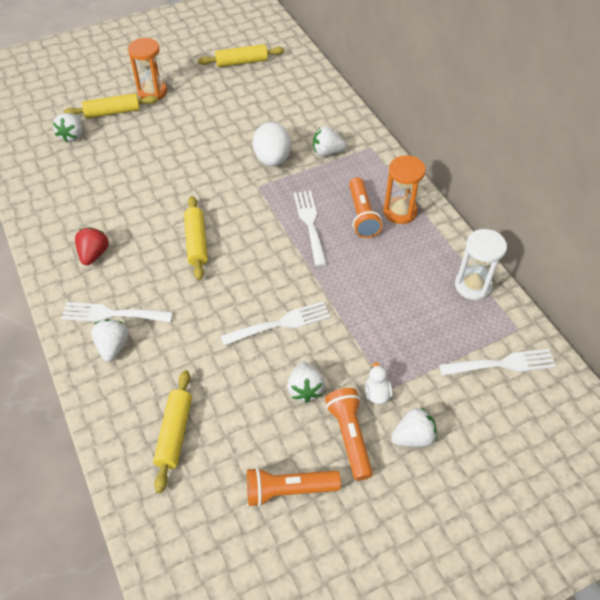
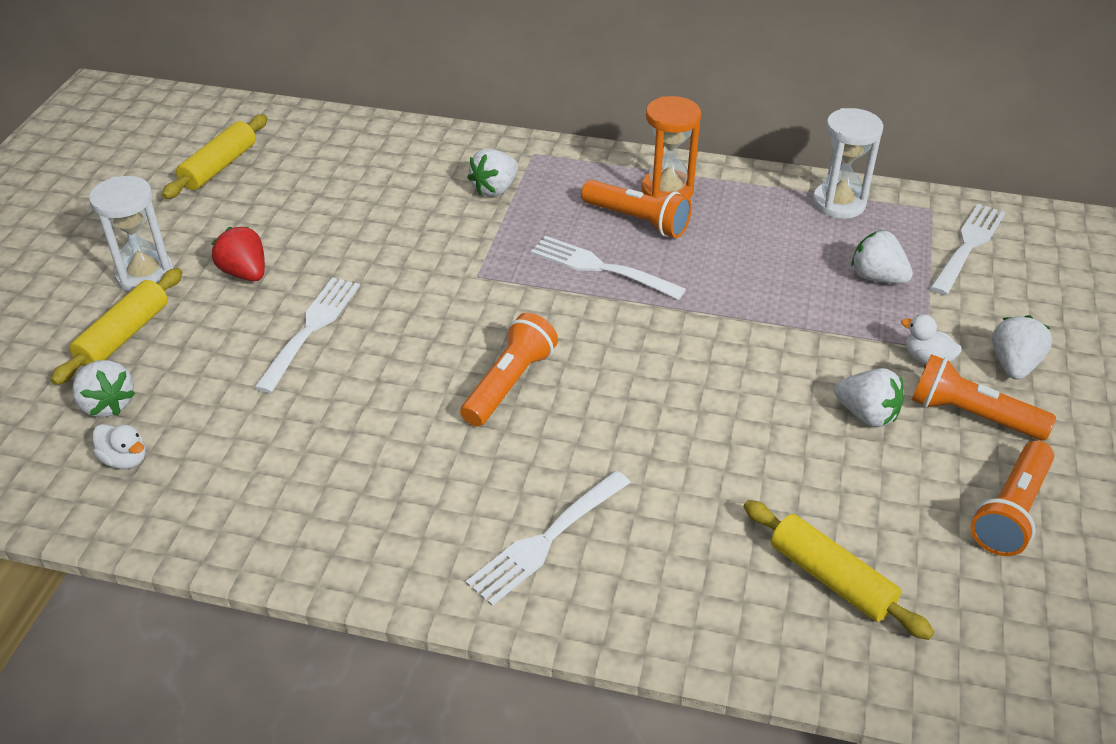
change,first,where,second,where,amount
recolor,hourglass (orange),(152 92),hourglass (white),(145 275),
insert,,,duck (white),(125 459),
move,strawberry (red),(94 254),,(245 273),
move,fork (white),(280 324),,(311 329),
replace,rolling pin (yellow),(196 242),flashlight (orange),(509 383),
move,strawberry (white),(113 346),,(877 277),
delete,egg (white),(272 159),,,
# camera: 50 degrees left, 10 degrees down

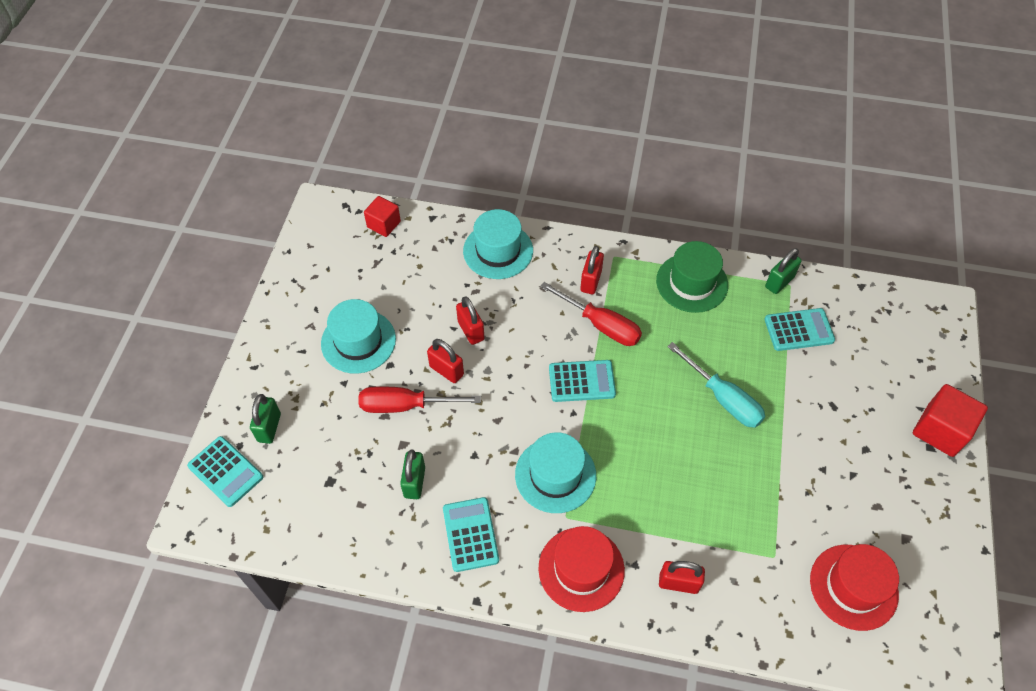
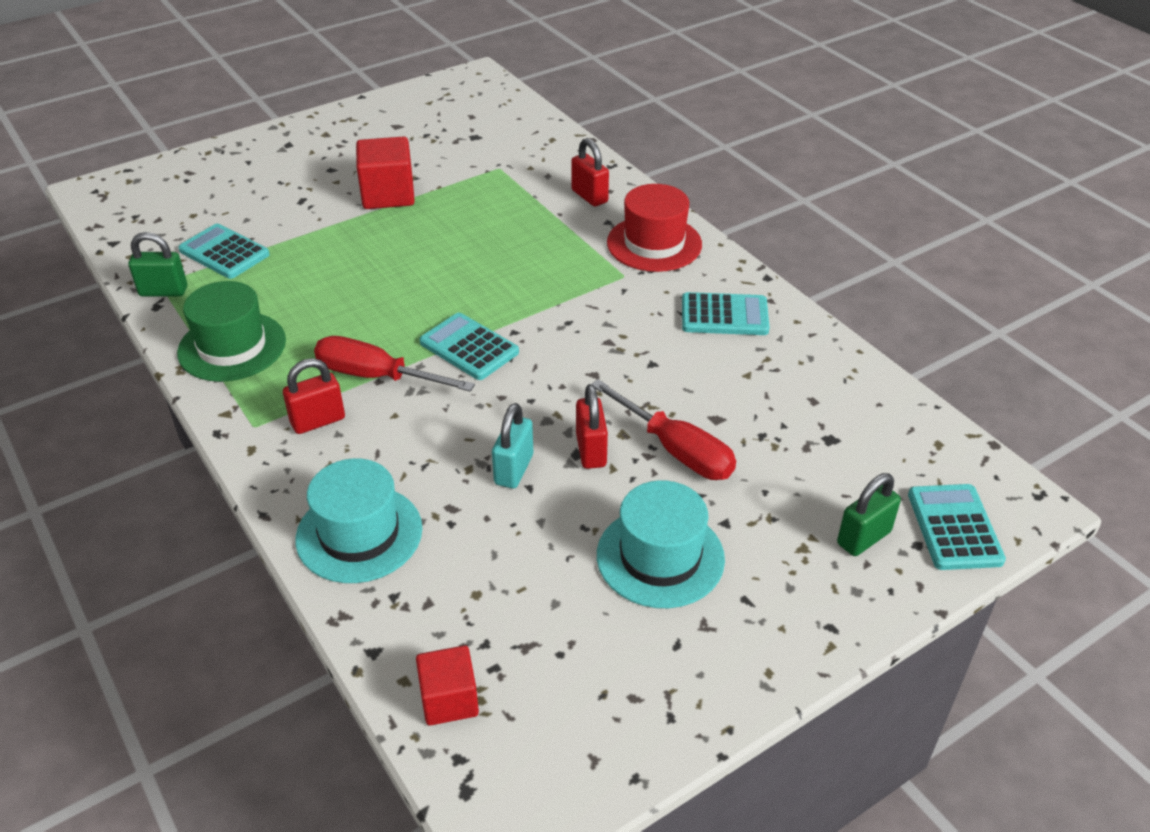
change,first,where,second,where,amount
rotate,screwdriver (red),(601 325),,(376 376),60 degrees counterclockwise
move,cube (red),(940 430),,(388 195),
recolor,padlock (red),(471 331),padlock (turquoise),(514 469),
rotate,calculator (turquoise),(470 534),,(724 315),120 degrees counterclockwise
delete,padlock (green),(414 482),,,
delete,hat (turquoise),(555 475),,,
delete,screwdriver (turquoise),(723 398),,,
delete,hat (red),(853 587),,,
# camera: 135 degrees left, 15 degrees down

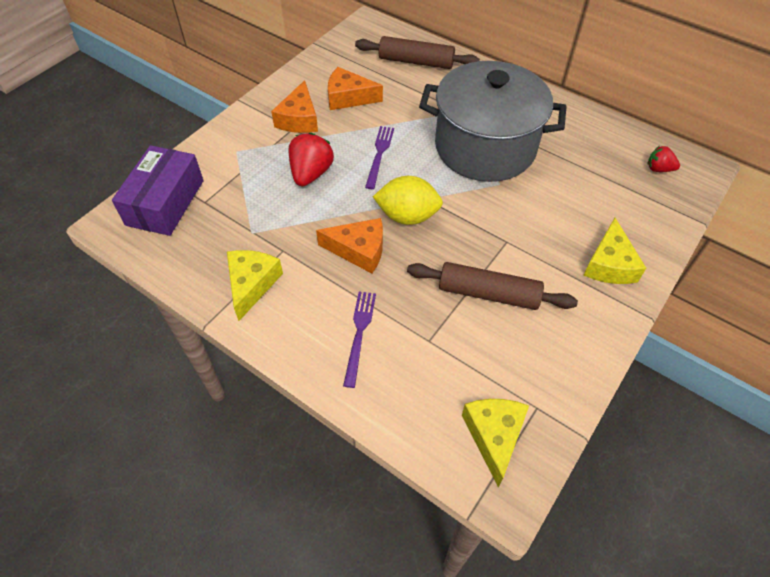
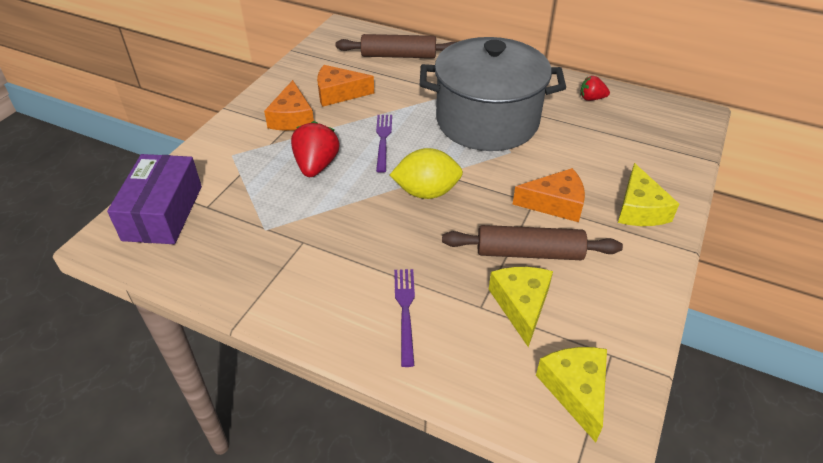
change,first,where,second,where,amount
move,cheese (yellow),(252 284),,(521 305),
move,cheese (orange),(359 250),,(555 203),
move,strawberry (red),(658 169),,(591 98),
# camera: 10 degrees left, 10 degrees down

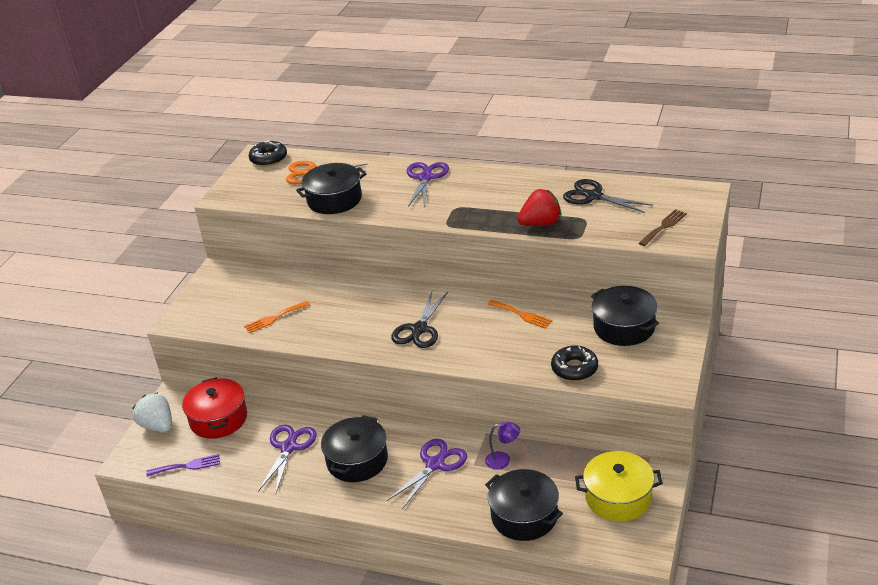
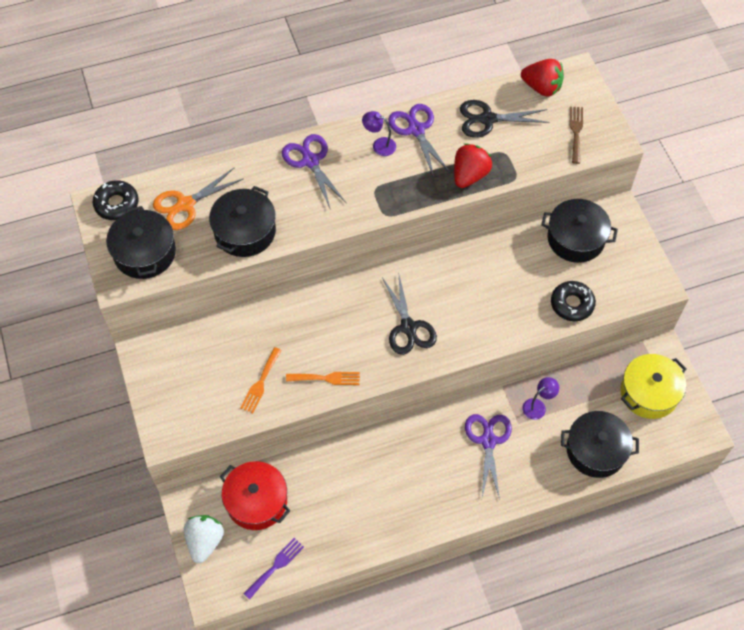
change,first,where,second,where,amount
move,pot (black),(357 460),,(145 253),
rotate,strawberry (white),(158 426),,(205 541),90 degrees clockwise
move,fork (orange),(522 315),,(326 378),
insert,,,lamp (purple),(379 145),
move,scissors (purple),(288 447),,(416 129),
insert,,,strawberry (red),(541 87),
# camera: 40 degrees left, 25 degrees up

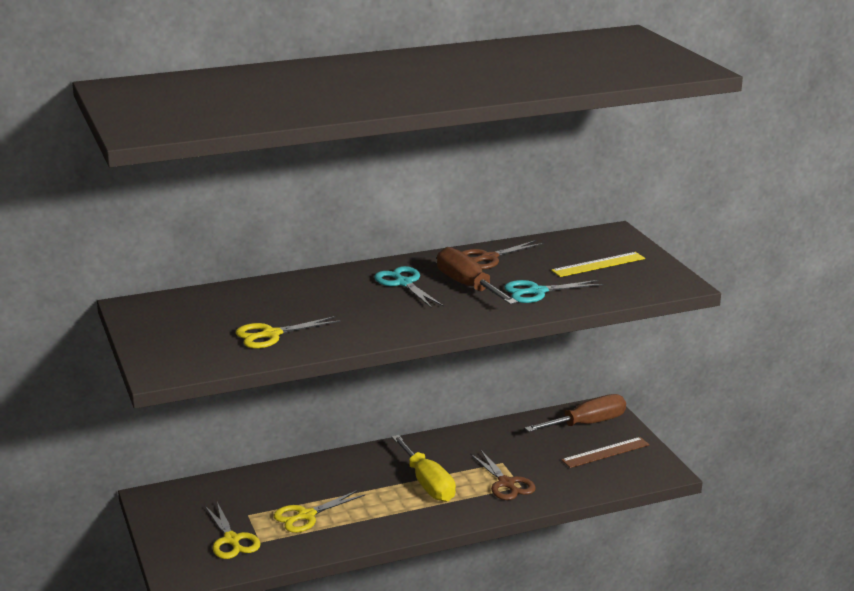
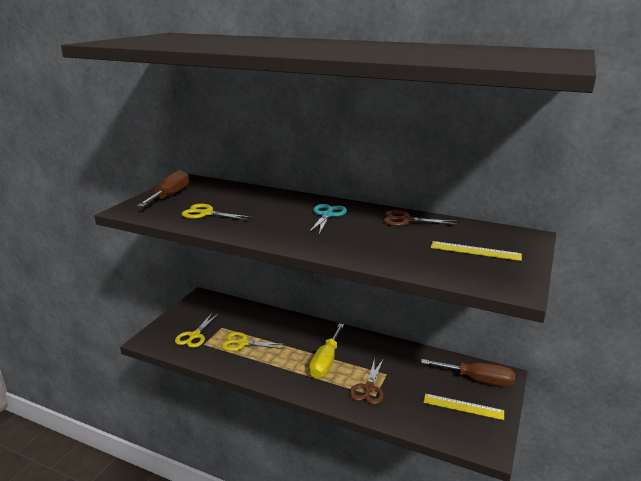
change,first,where,second,where,amount
move,screwdriver (brown),(468 286),,(170 196),
recolor,ruler (brown),(605 452),ruler (yellow),(463 406),
delete,scissors (turquoise),(537 292),,,
# camera: 45 degrees right, 0 degrees up

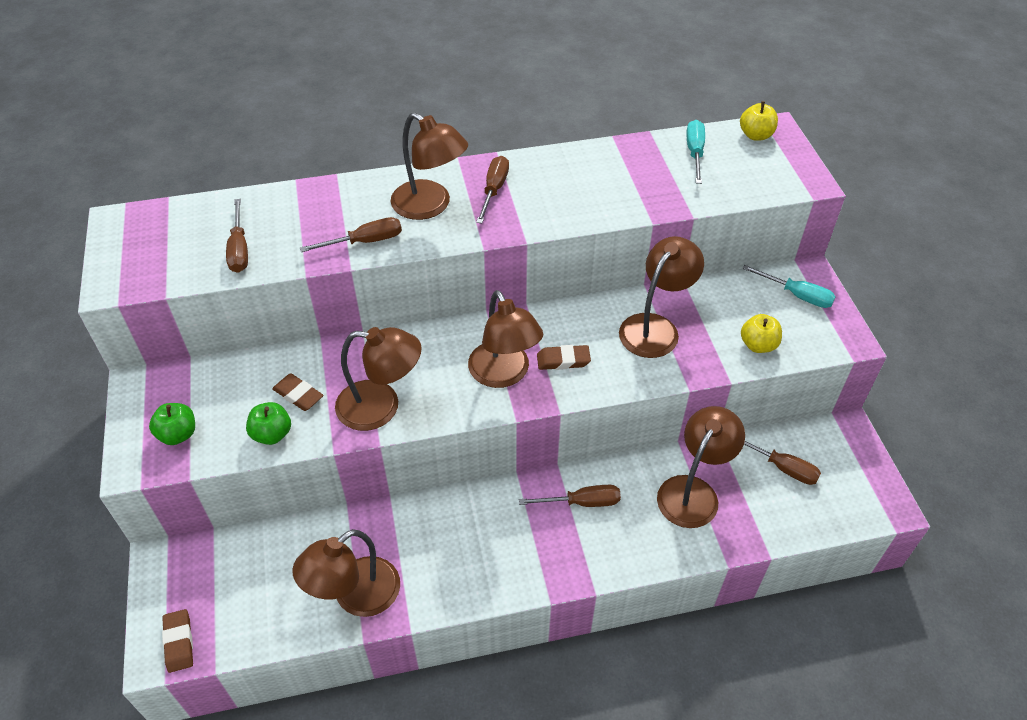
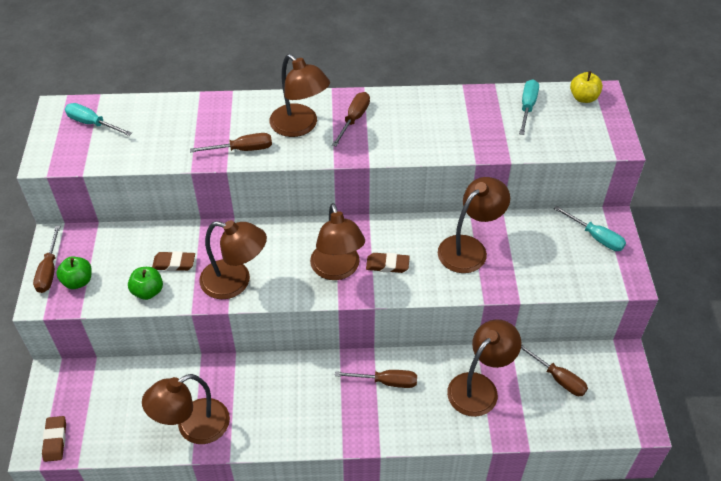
change,first,where,second,where,amount
move,screwdriver (brown),(239 249),,(49 270),
insert,,,screwdriver (turquoise),(92 123),
rotate,eraser (brown),(298 395),,(174 263),45 degrees counterclockwise
delete,apple (yellow),(758 345),,,
# camera: 10 degrees right, 0 degrees up

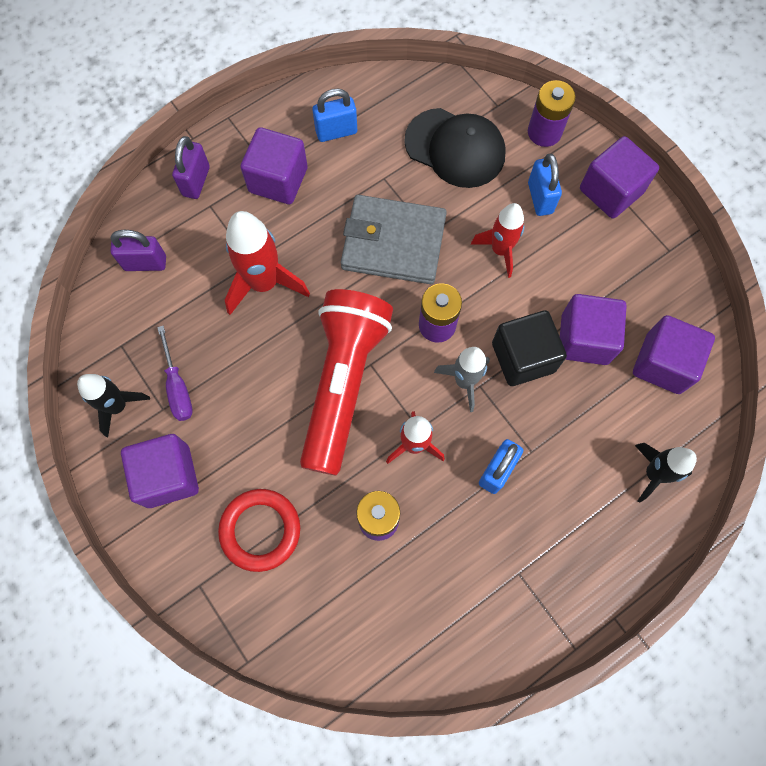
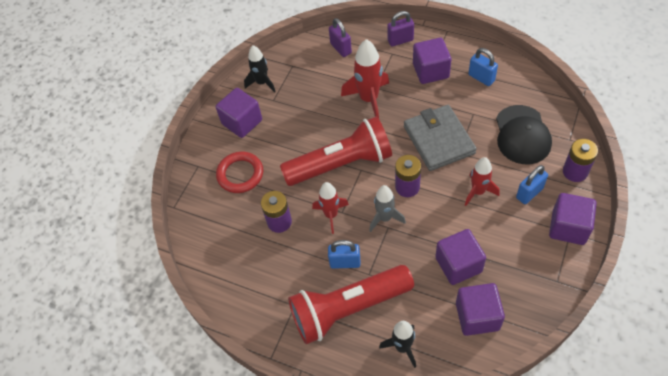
change,first,where,second,where,amount
insert,,,flashlight (red),(348 309),
delete,screwdriver (purple),(178 387),,,
delete,cube (black),(523 357),,,
# camera: 65 degrees right, 15 degrees down

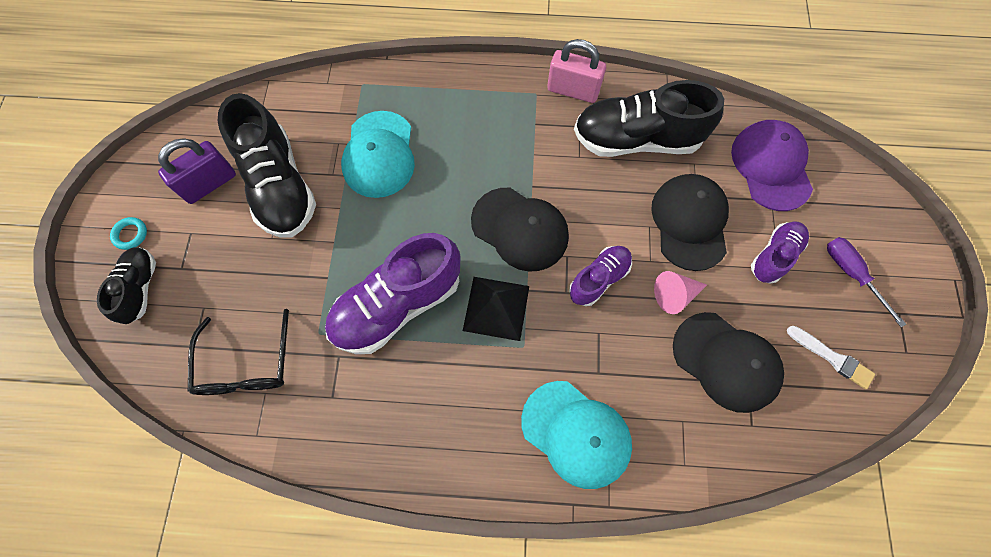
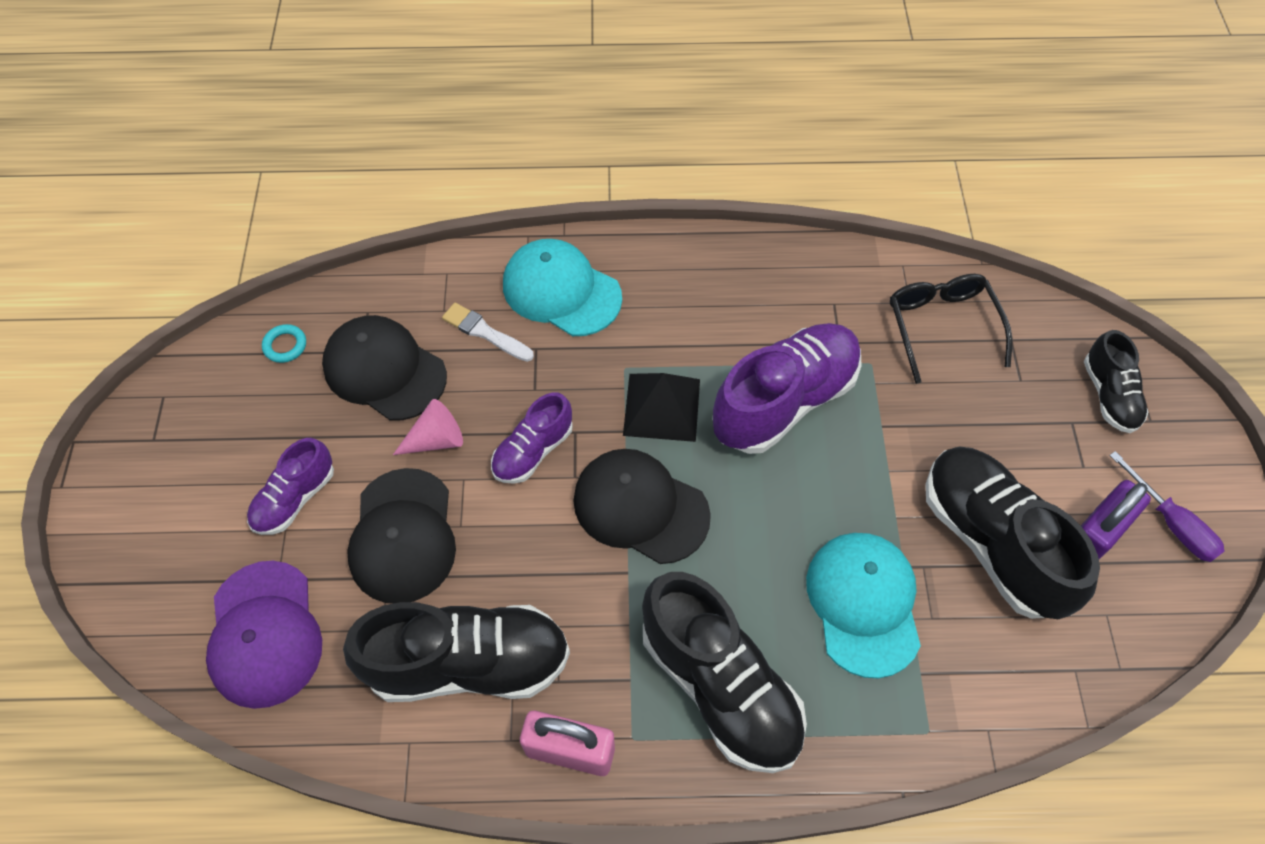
change,first,where,second,where,amount
move,ring (turquoise),(130 234),,(285 345),
move,brush (white),(832 358),,(485 332),
insert,,,shoe (black),(720 685),
move,screwdriver (purple),(851 274),,(1171 523),
# camera: 175 degrees right, 10 degrees down

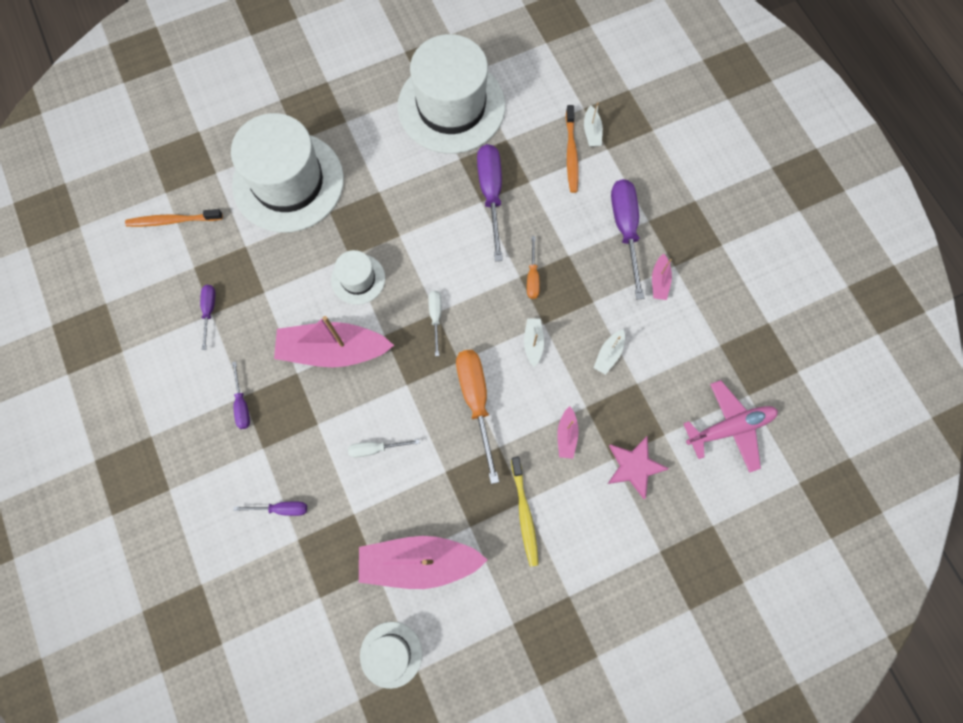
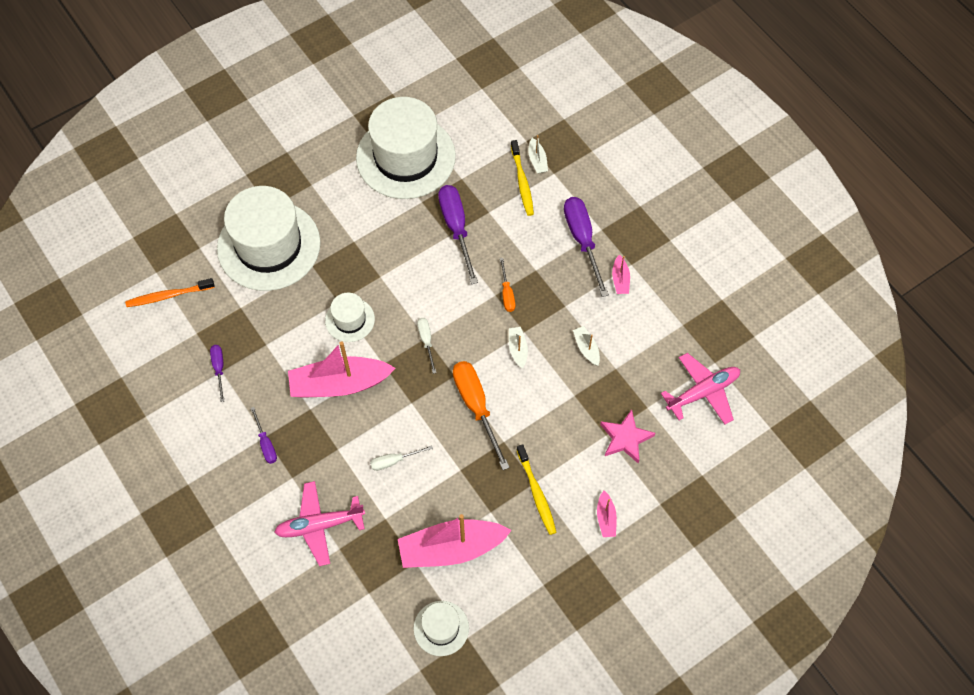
change,first,where,second,where,amount
replace,screwdriver (purple),(281 509),plane (pink),(319 525),
recolor,toothbrush (orange),(571 153),toothbrush (yellow),(522 182),
rotate,boat (white),(608 354),,(586 348),135 degrees clockwise
move,boat (pink),(566 435),,(606 518),
# camera: 10 degrees left, 10 degrees down

